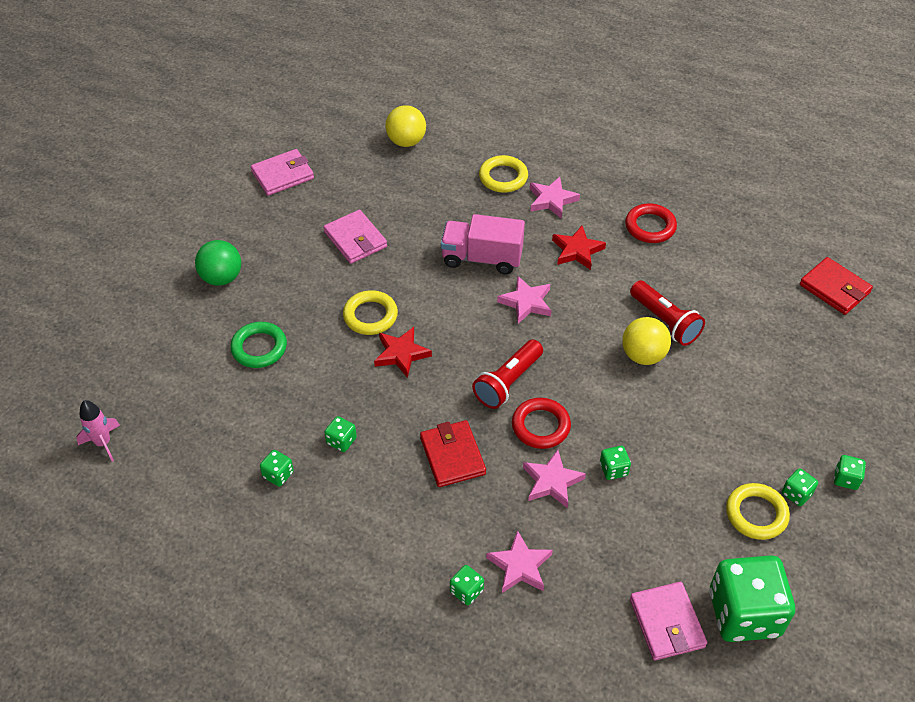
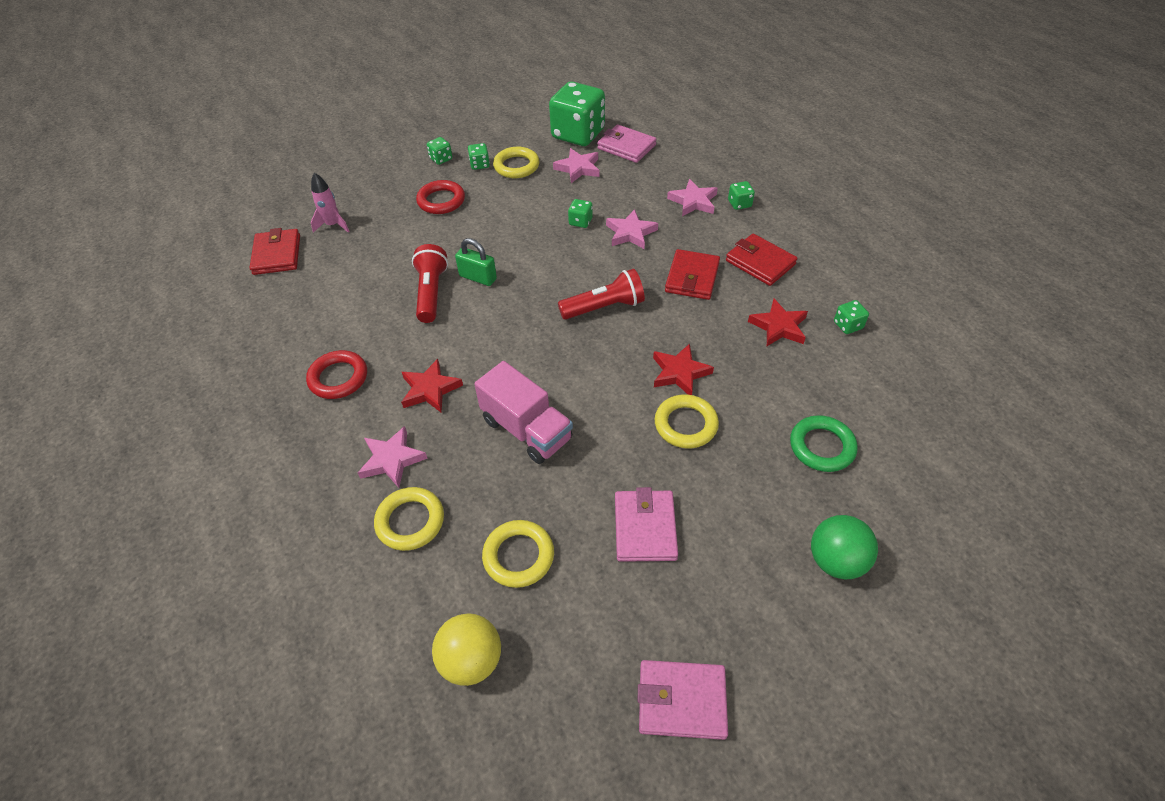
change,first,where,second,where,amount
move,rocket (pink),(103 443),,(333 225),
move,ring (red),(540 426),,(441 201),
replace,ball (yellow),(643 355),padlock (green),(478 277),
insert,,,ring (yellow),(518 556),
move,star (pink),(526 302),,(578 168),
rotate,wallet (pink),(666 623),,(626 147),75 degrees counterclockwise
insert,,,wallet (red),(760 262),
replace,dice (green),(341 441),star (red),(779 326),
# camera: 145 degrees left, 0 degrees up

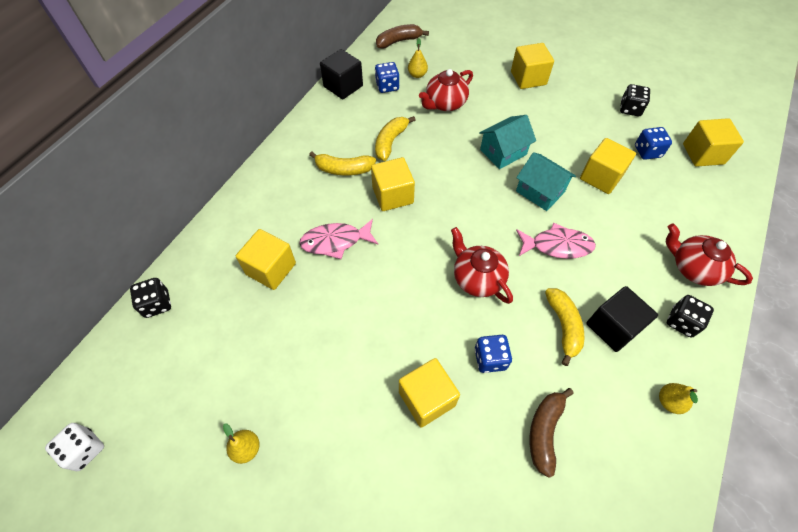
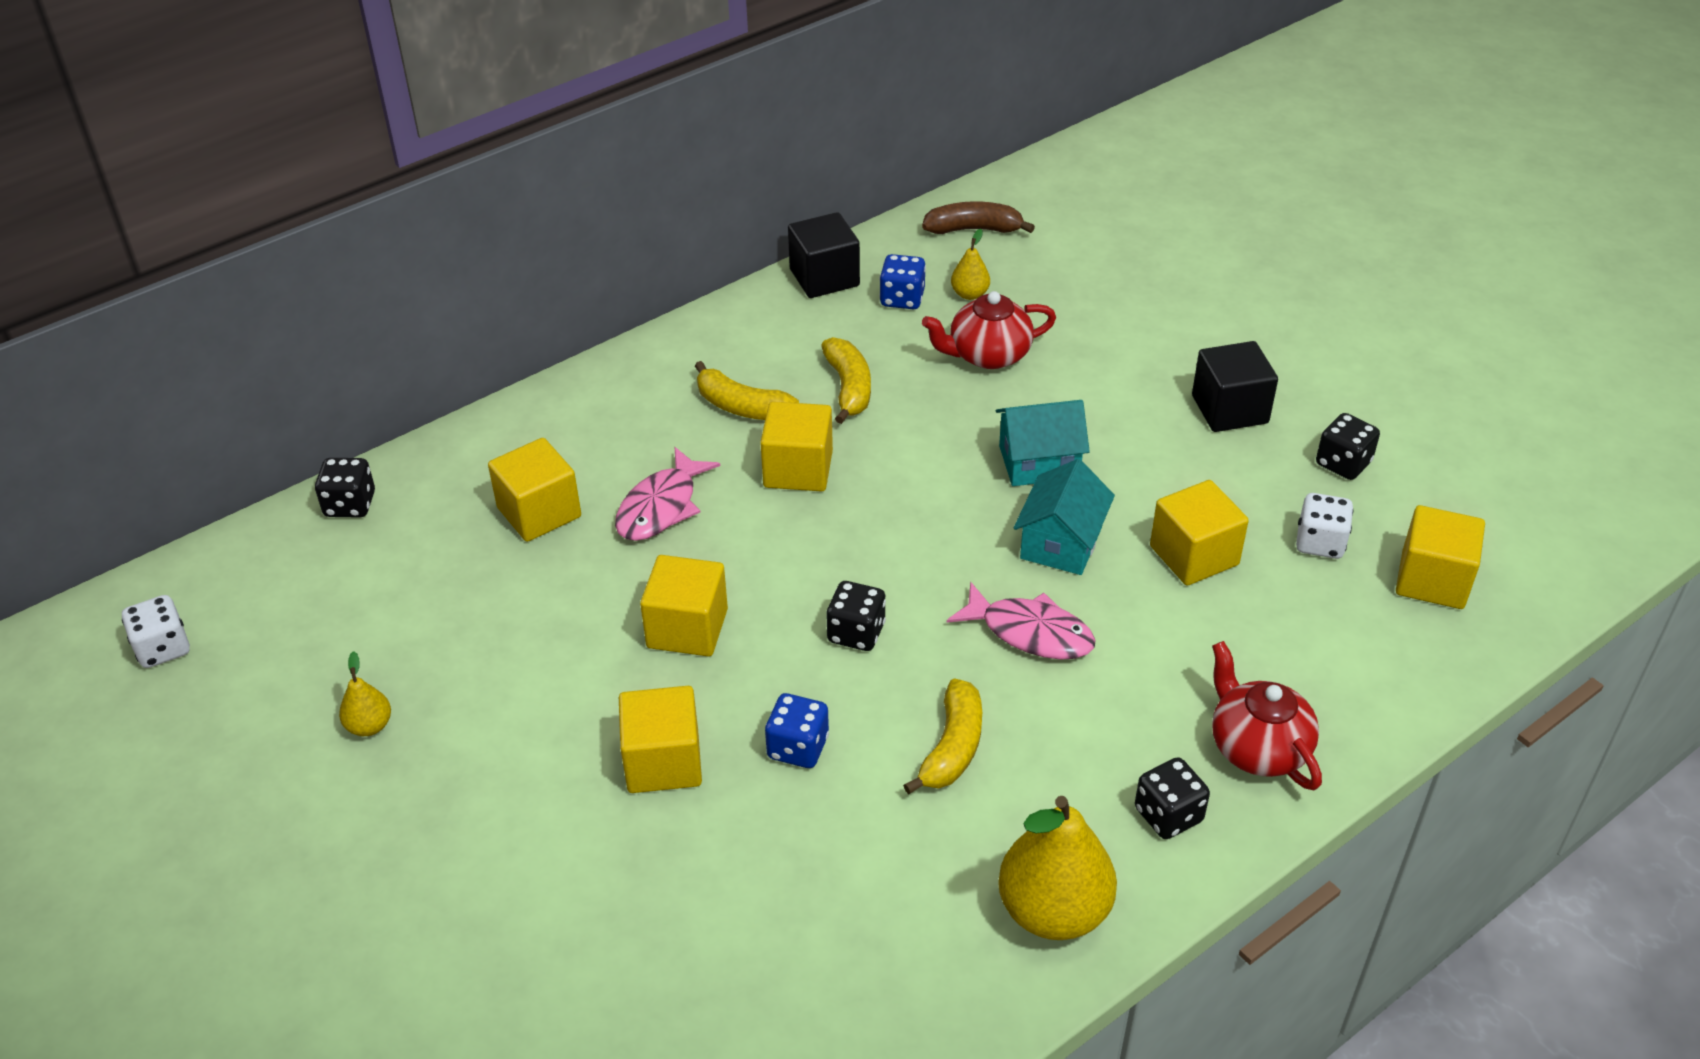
change,first,where,second,where,amount
rotate,fish (pink),(335 241),,(661 507),75 degrees counterclockwise
move,cube (yellow),(528 78),,(687 628),
rotate,banana (yellow),(390 142),,(849 388),120 degrees clockwise
replace,teapot (red),(477 278),dice (black),(856 633),
resize,pear (yellow),(669 401),,(1053 911),x2.10
rotate,house (turquoise),(540 191),,(1061 543),45 degrees clockwise
move,cube (black),(613 327),,(1229 409),
recolor,dice (blue),(647 152),dice (white),(1320 543),
delete,banana (brown),(544 431),,,
# camera: 25 degrees right, 15 degrees down

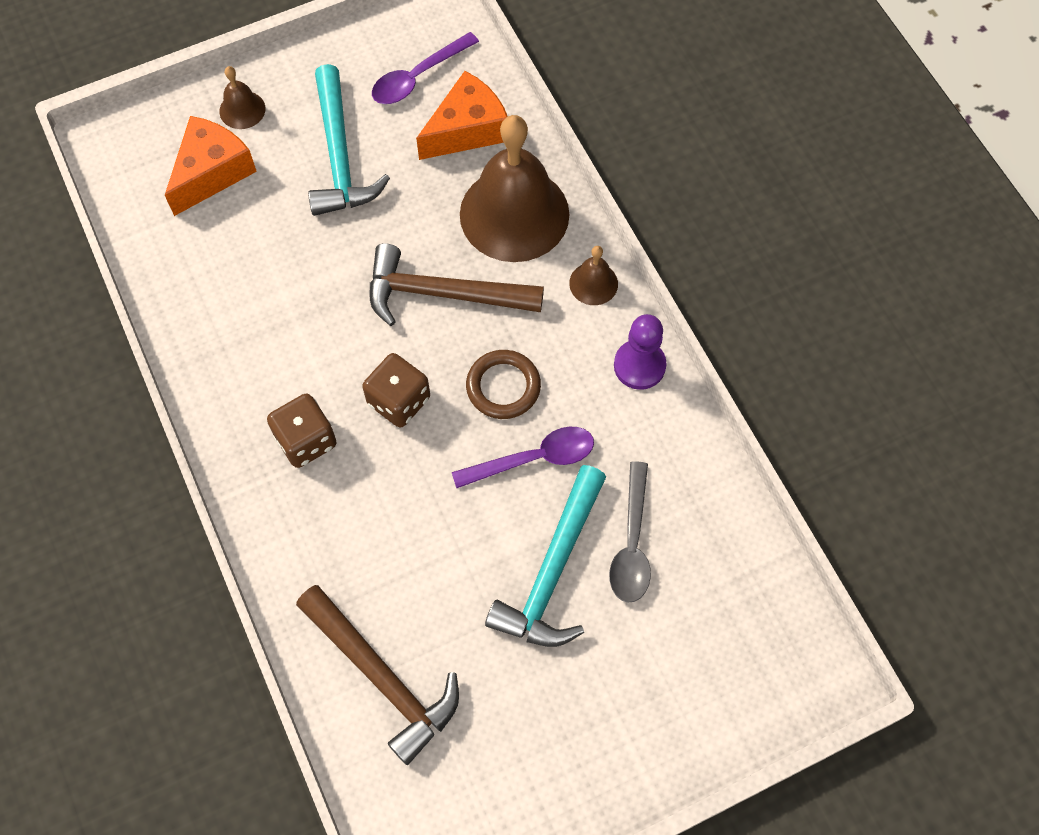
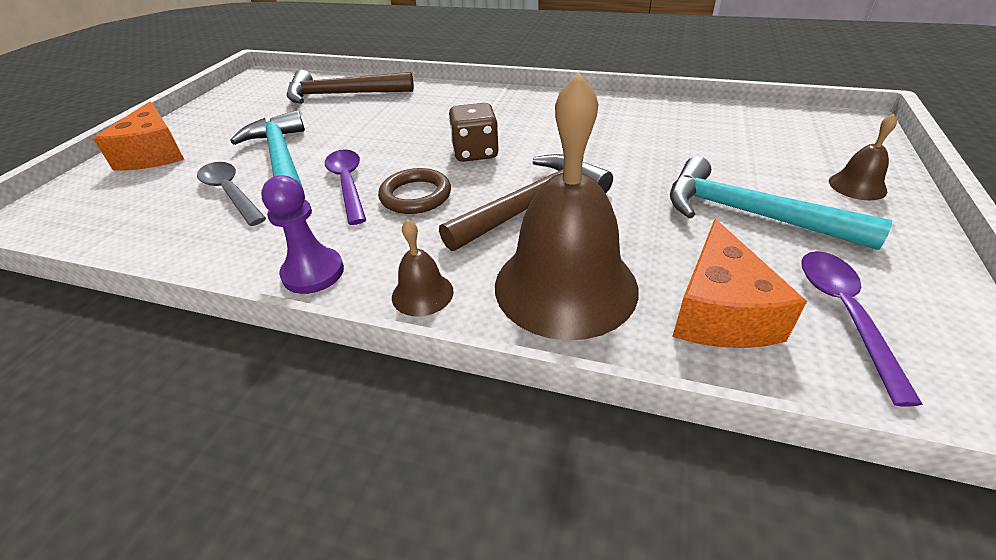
change,first,where,second,where,amount
move,cheese (orange),(212 172),,(154 154),
rotate,spoon (purple),(534 458),,(348 184),135 degrees clockwise
delete,dice (brown),(306 440),,,
# camera: 135 degrees right, 25 degrees down

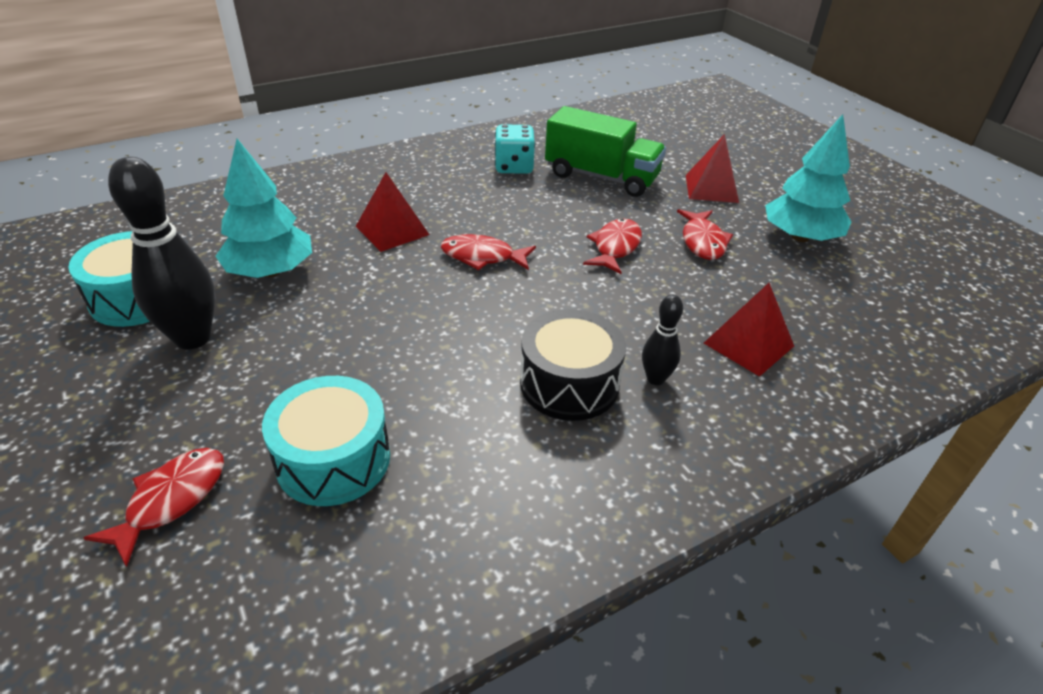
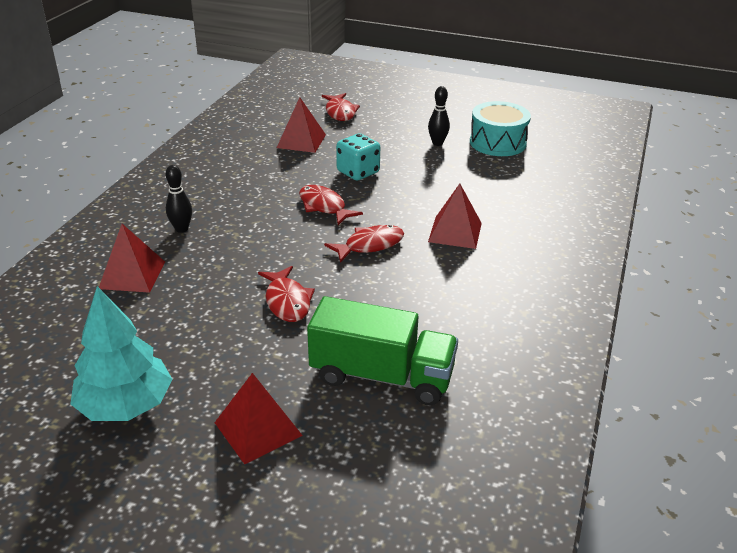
change,first,where,second,where,amount
replace,drum (turquoise),(333 459),pyramid (red),(301 141),
move,fish (red),(702 241),,(324 206),
rotate,truck (green),(601 177),,(382 376),150 degrees counterclockwise
move,dice (turquoise),(514 167),,(358 172),
resize,bowling pin (black),(193 338),,(437 143),x0.52
delete,tree (turquoise),(270 271),,,
delete,drum (black),(569 383),,,
# camera: 140 degrees right, 5 degrees down

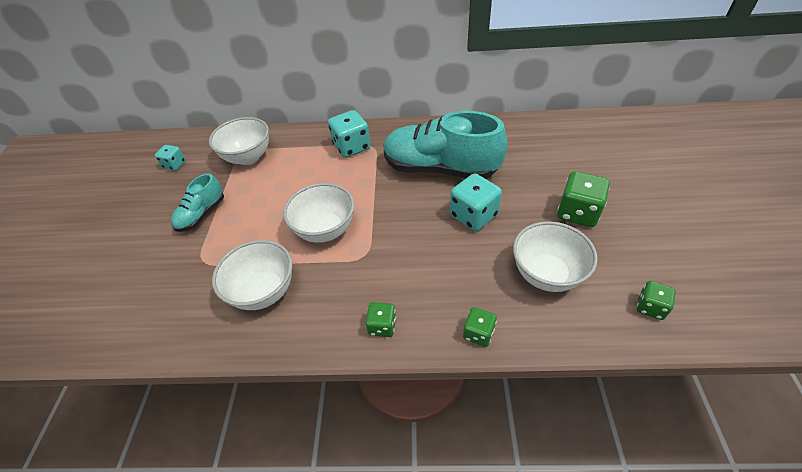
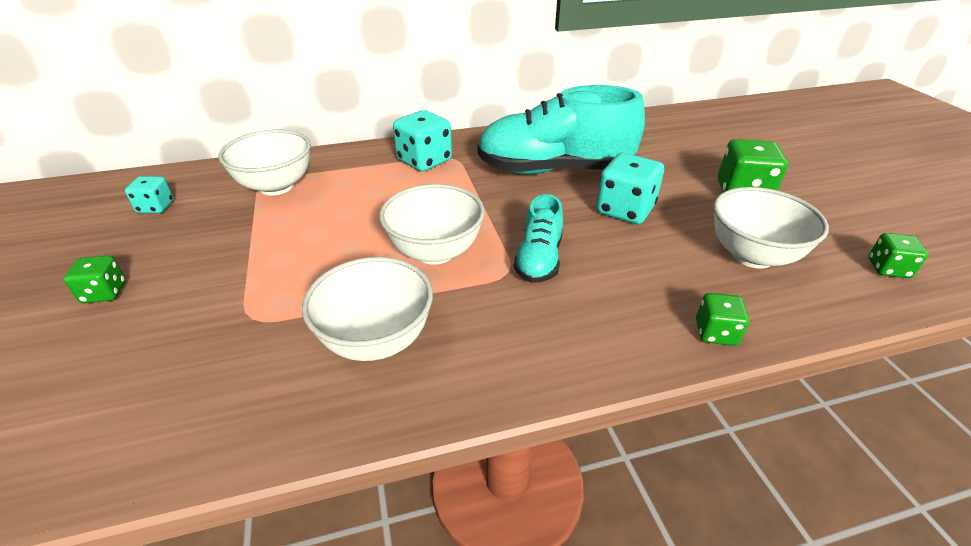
change,first,where,second,where,amount
move,dice (green),(382 326),,(104 293),
move,shoe (turquoise),(202 214),,(539 259),
# camera: 20 degrees left, 10 degrees down

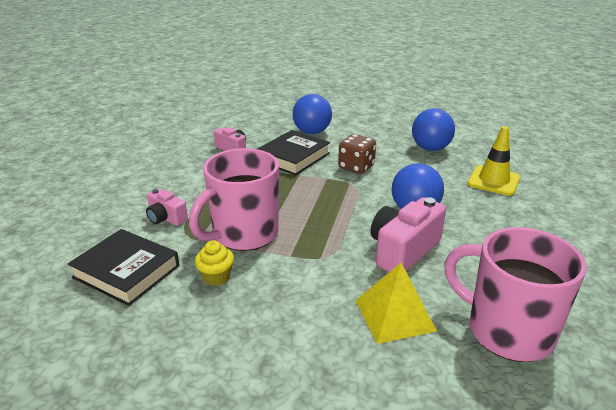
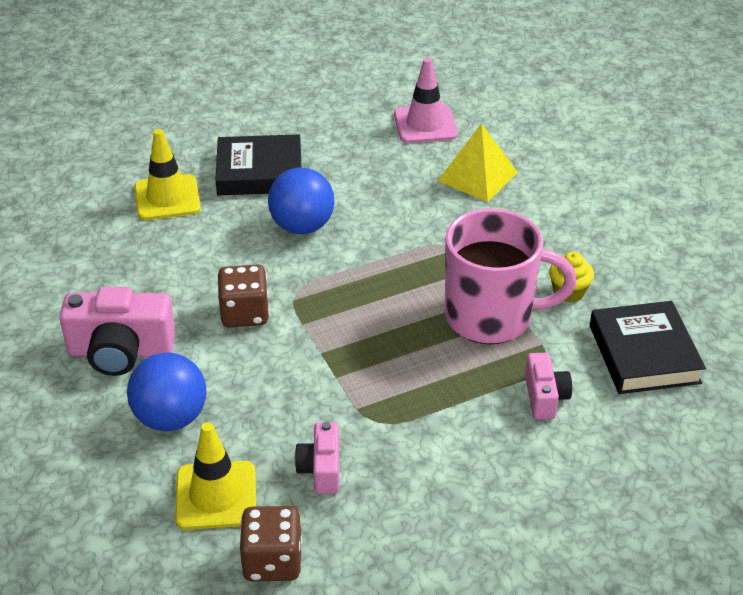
change,first,where,second,where,amount
move,camera (pink),(403 250),,(121 352),
insert,,,traffic cone (yellow),(216 495),
move,book (black),(293 157),,(259 172),
insert,,,dice (brown),(272 561),
replace,mug (pink),(507 331),traffic cone (pink),(425 124),
delete,ball (blue),(430 148),,,
# camera: 130 degrees left, 10 degrees up

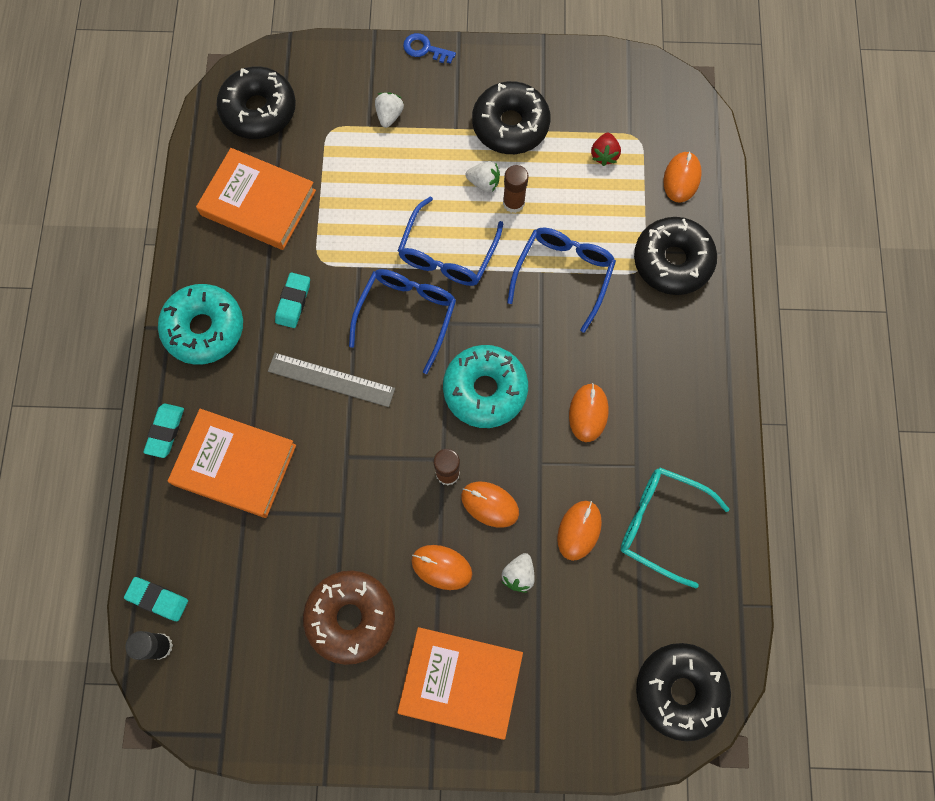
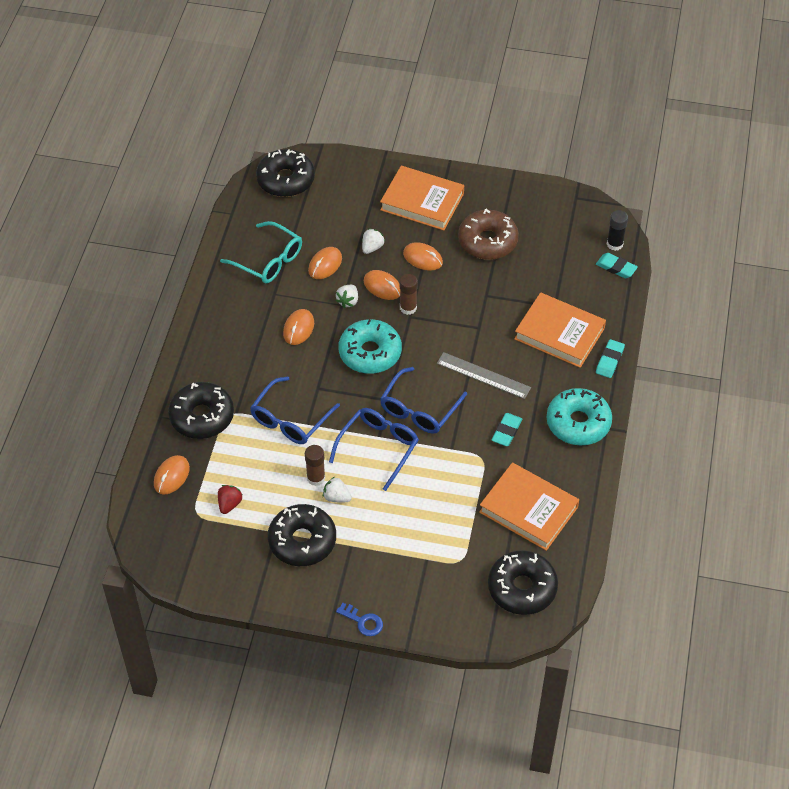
change,first,where,second,where,amount
move,strawberry (white),(389 115),,(348 301),
# camera: 170 degrees left, 20 degrees down

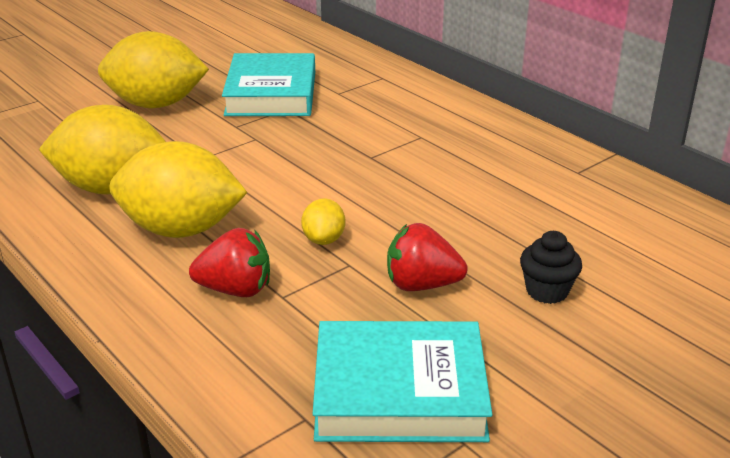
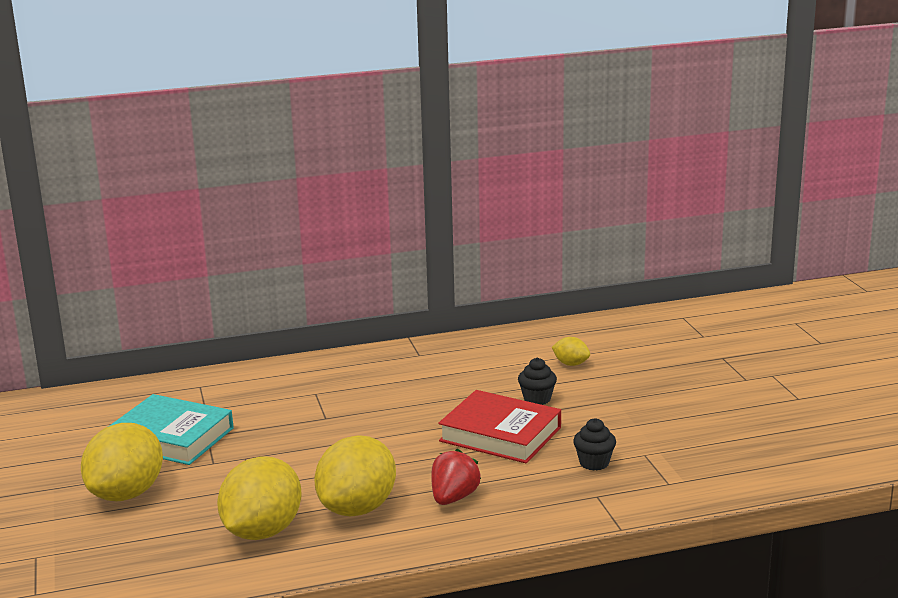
change,first,where,second,where,amount
replace,strawberry (red),(421 285),book (red),(500 434),
move,lemon (yellow),(324 239),,(571 364),
replace,book (turquoise),(399 392),cupcake (black),(594 463),
# camera: 65 degrees left, 10 degrees down

